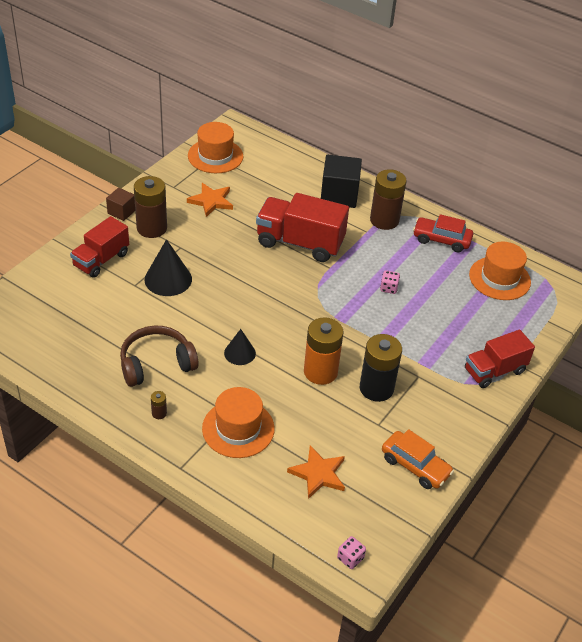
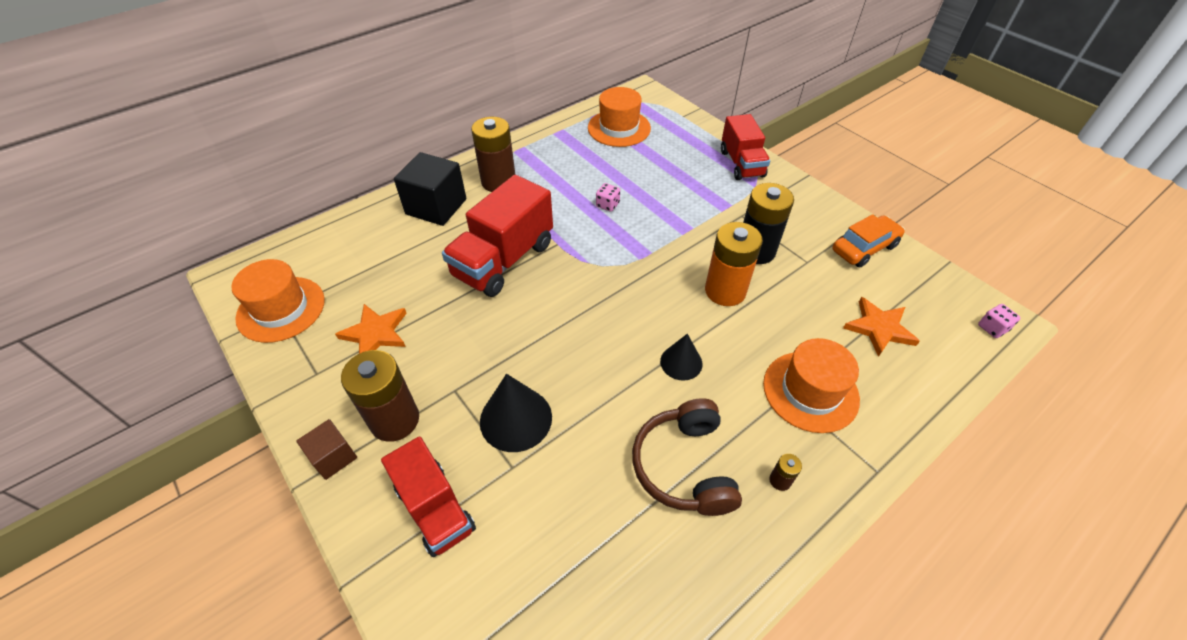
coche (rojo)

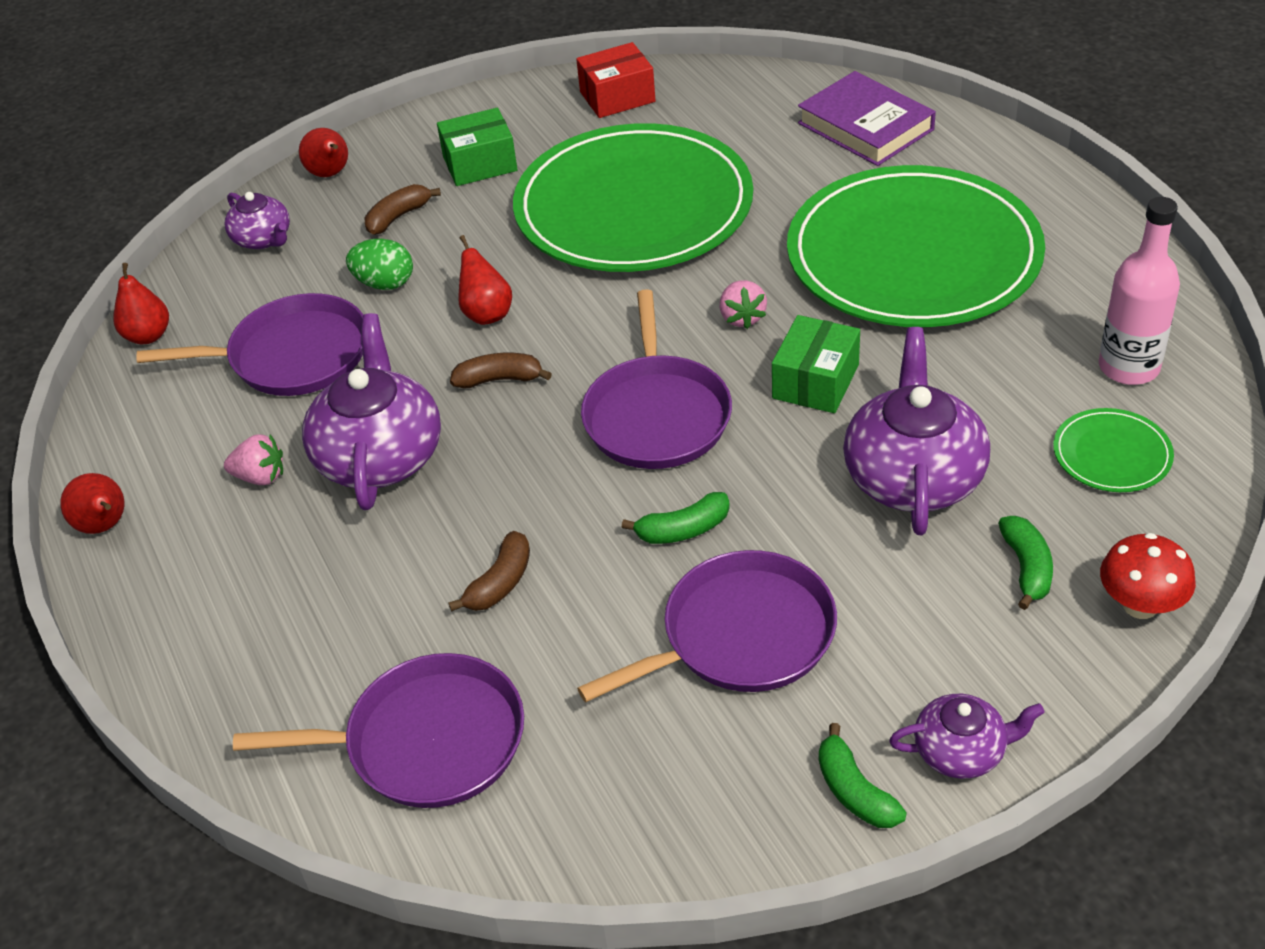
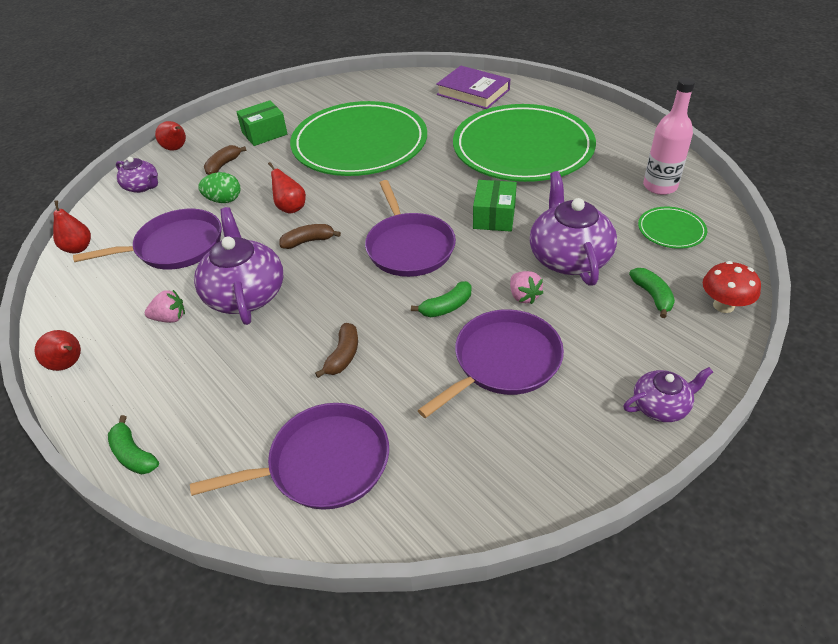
caja (rojo); fresa (rosa) (no. 2 from left); plátano (verde) (no. 1 from left)

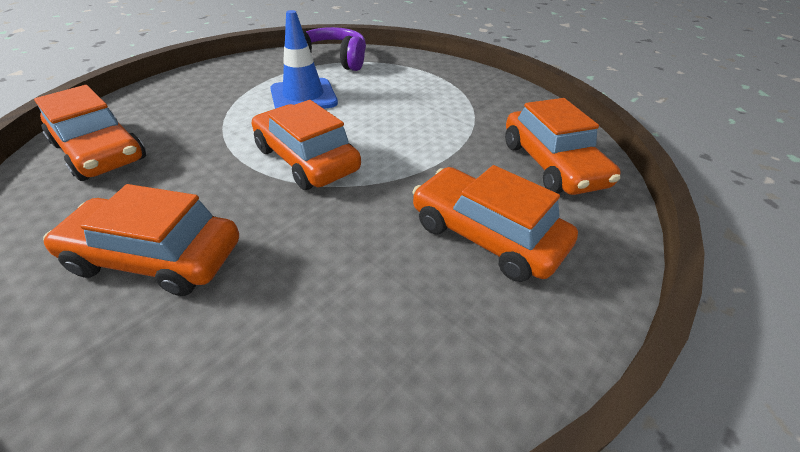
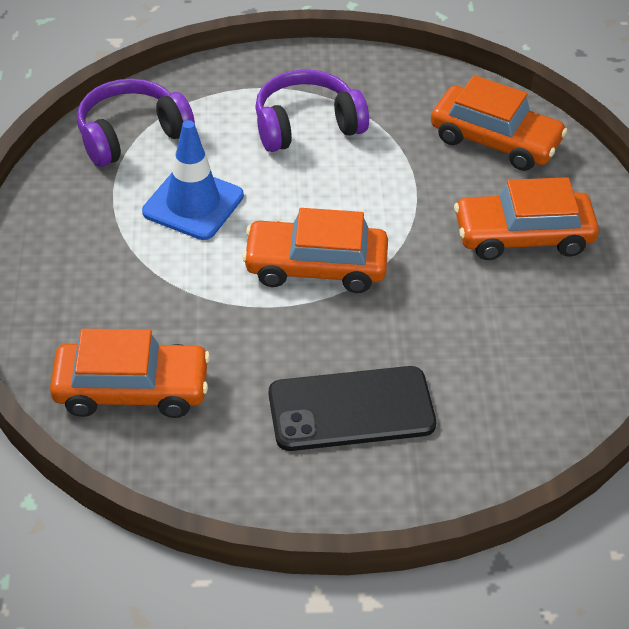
móvil (negro); auriculares (morado) (no. 2 from left)

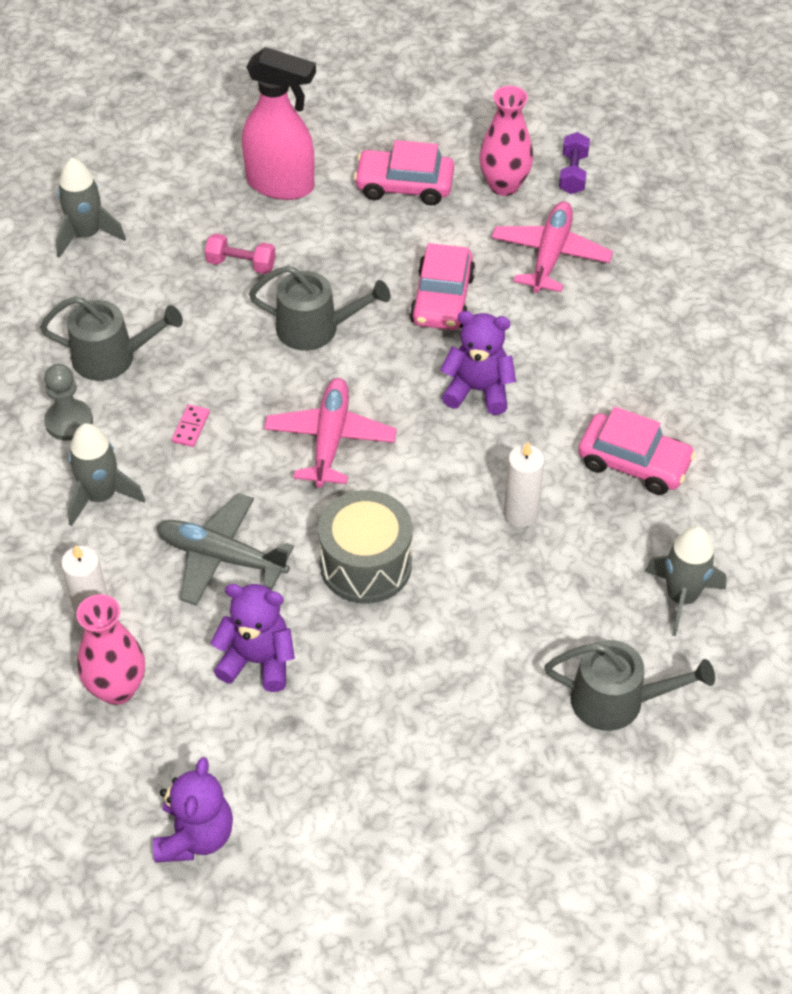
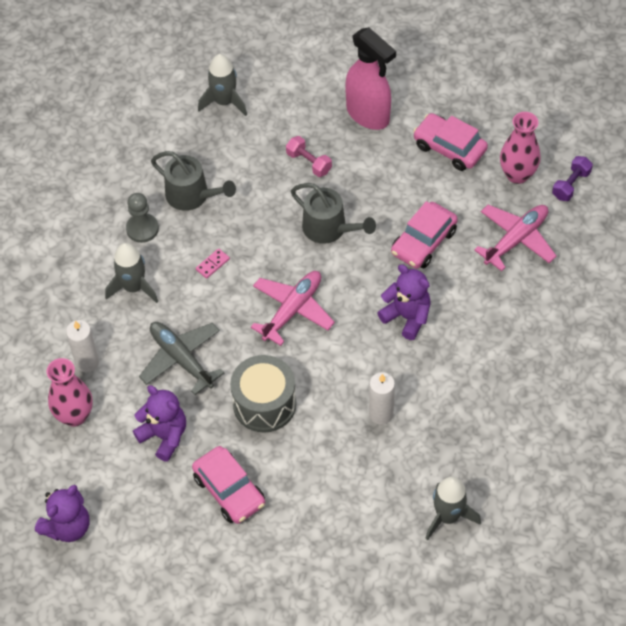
regadera (gris) (no. 3 from left in the first image); coche (rosa) (no. 1 from left)

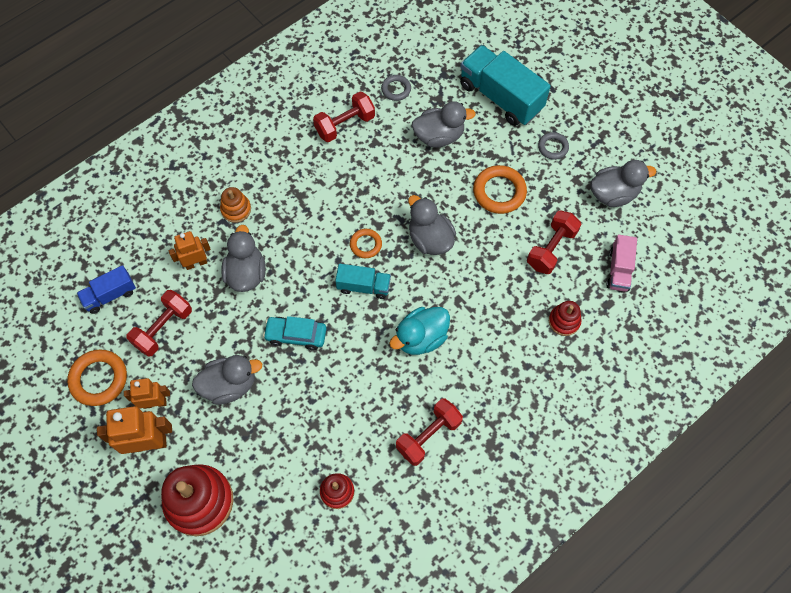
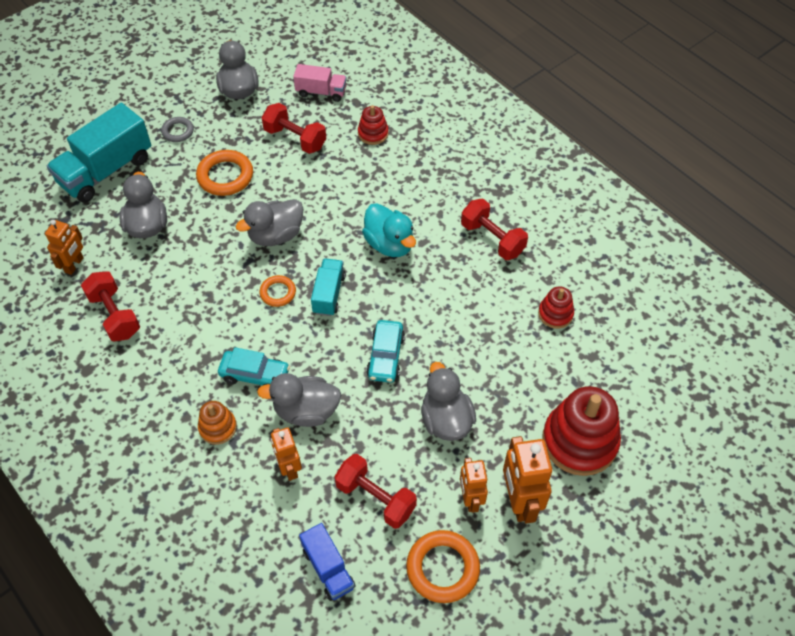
robot (naranja) (no. 1 from left); coche (turquesa) (no. 1 from left)

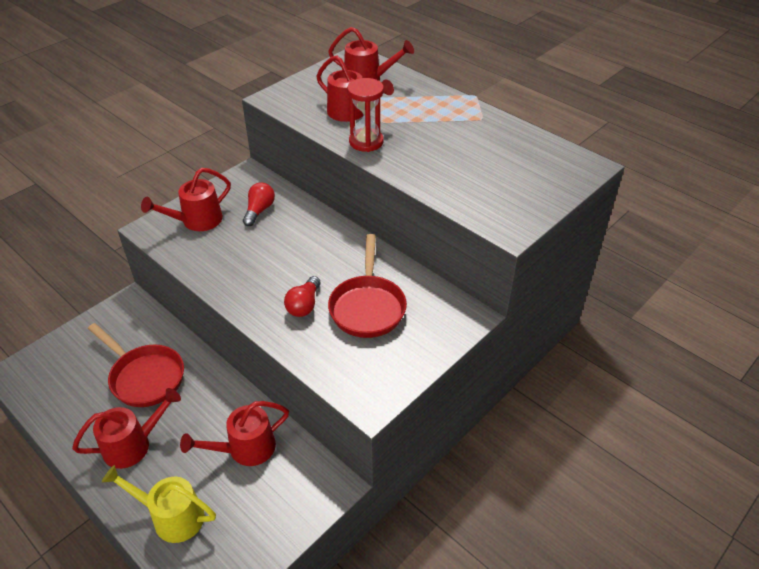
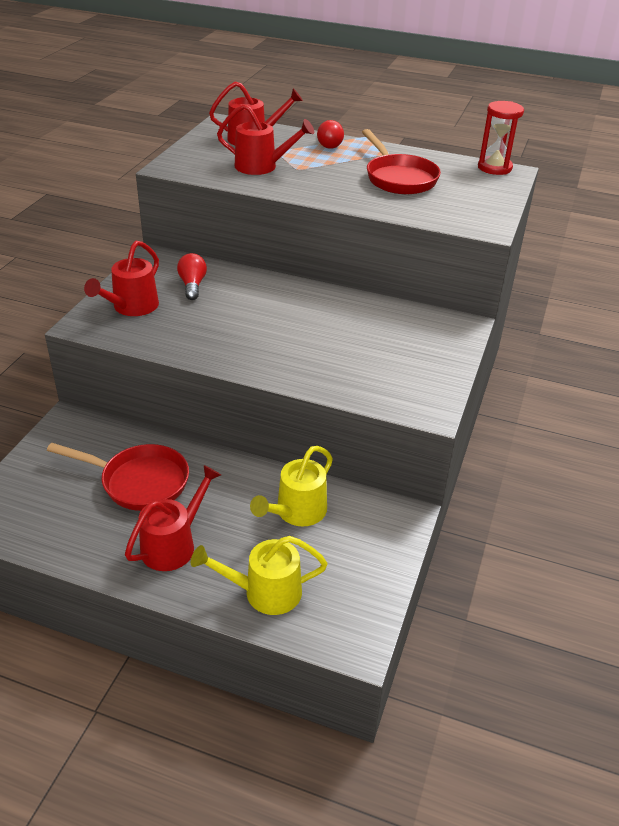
regadera (amarillo) (no. 2 from left); bombilla (rojo) (no. 2 from left); sartén (rojo) (no. 2 from left); reloj de arena (rojo)

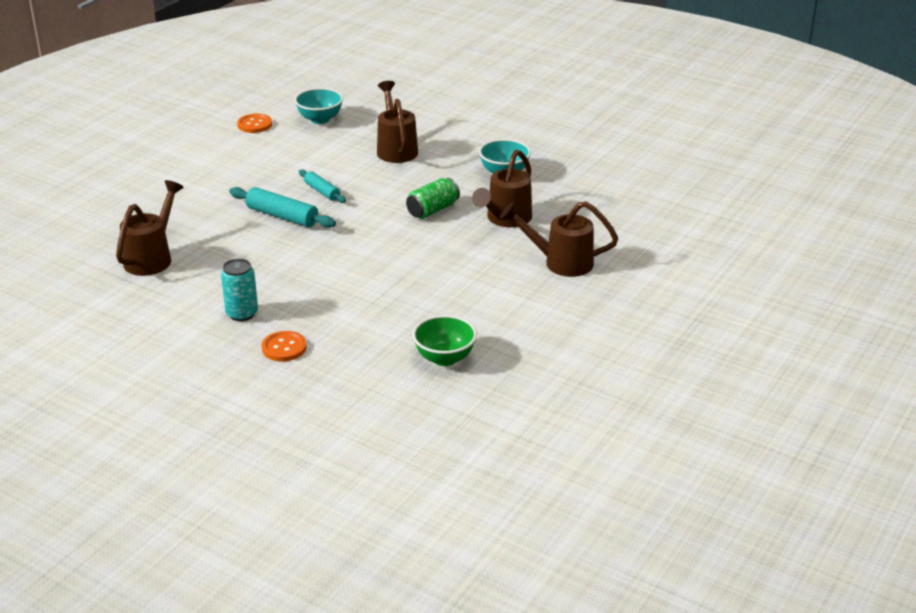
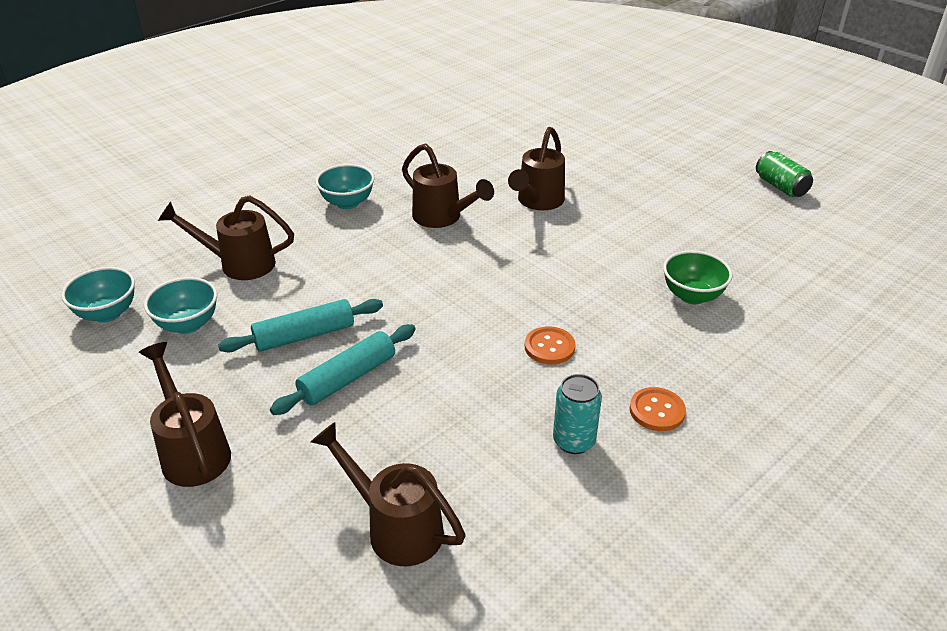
botón (naranja) (no. 1 from left); rodillo (turquesa) (no. 1 from left); lata (verde); regadera (marrón) (no. 1 from left); cuenco (turquesa) (no. 2 from left)

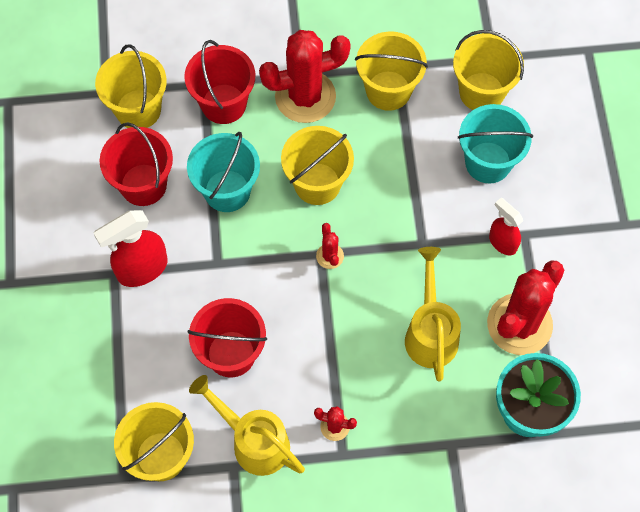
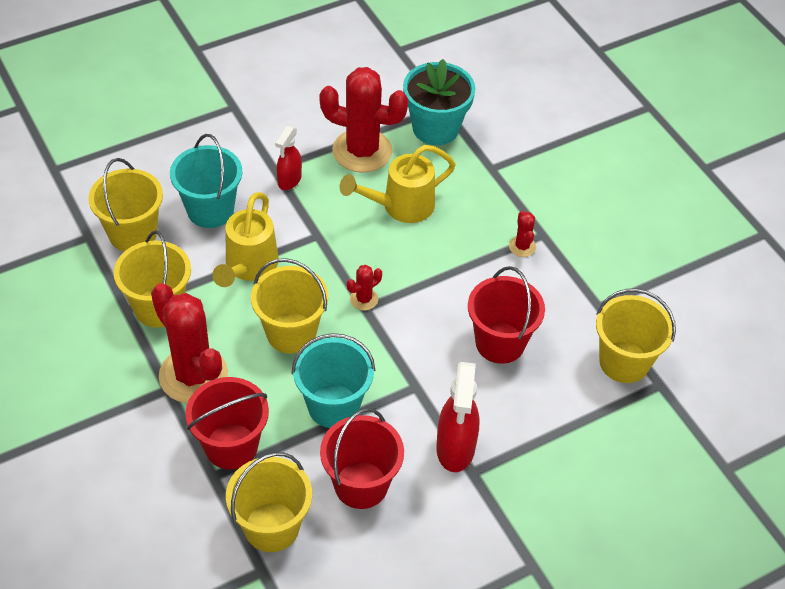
pulverizador (rojo) (no. 2 from left); regadera (amarillo) (no. 1 from left)

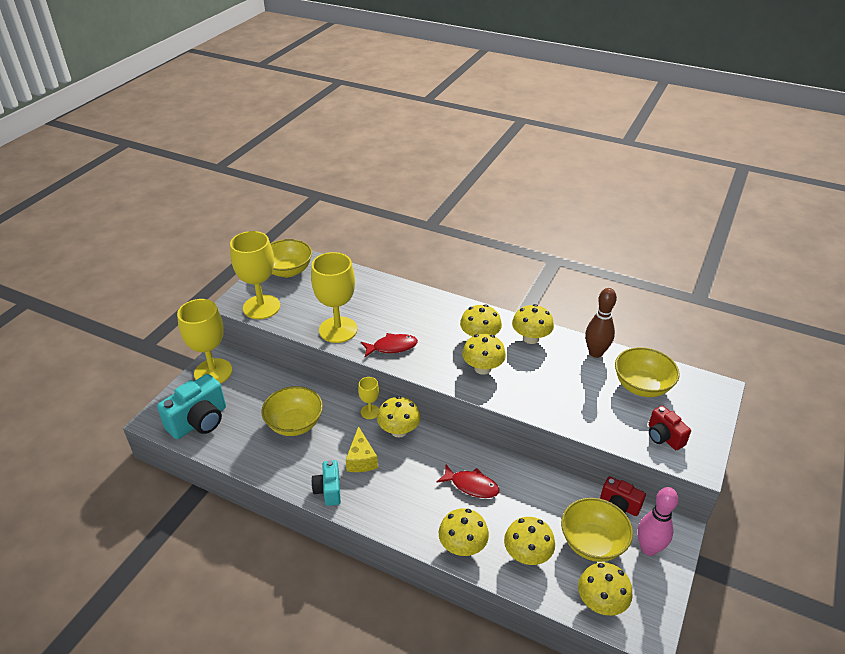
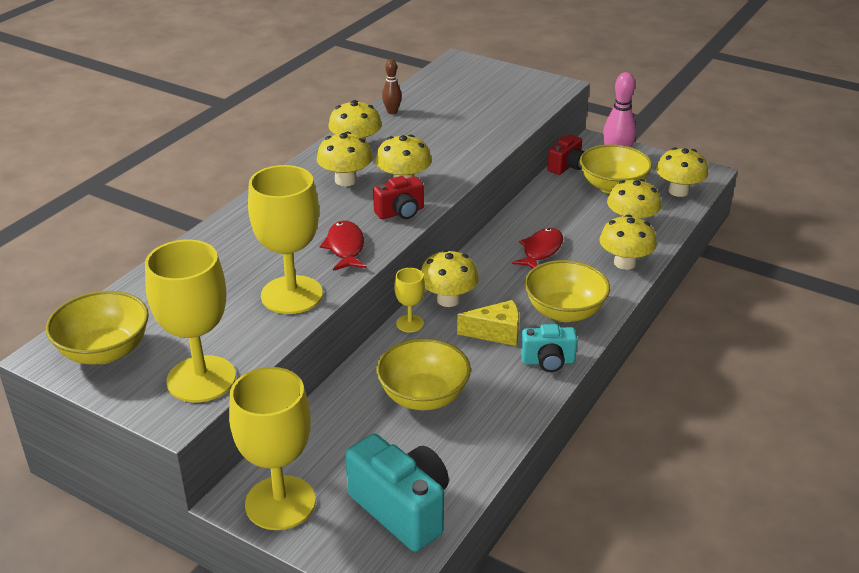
bolo (marrón); cuenco (amarillo) (no. 3 from left); cámara (rojo) (no. 1 from left)

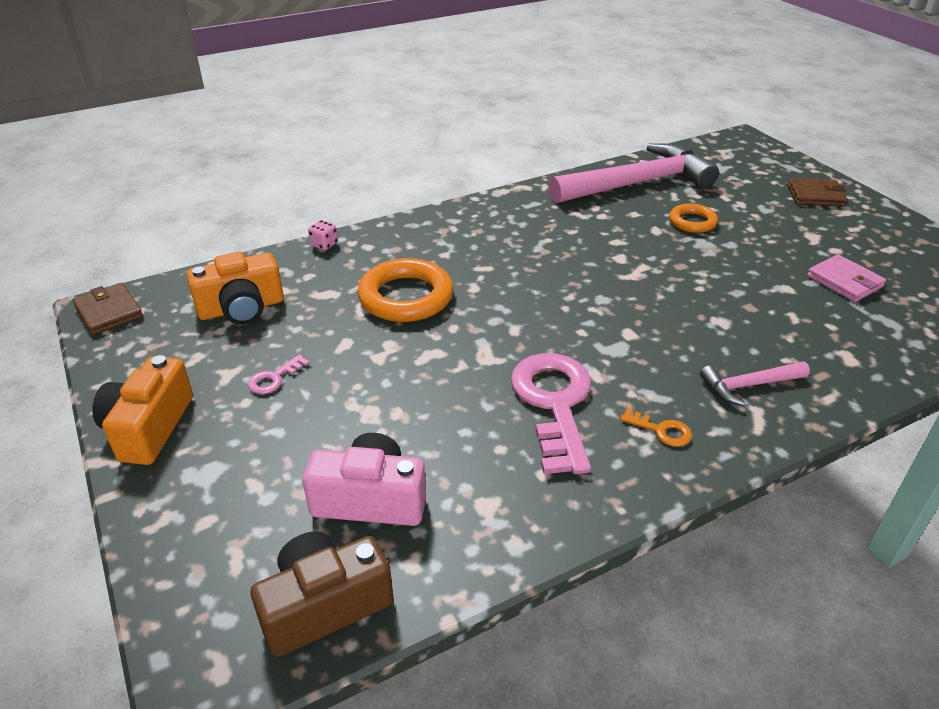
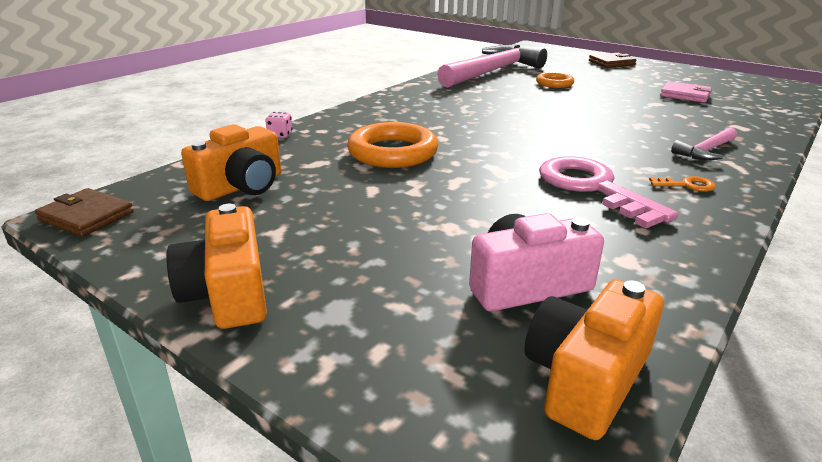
llave (rosa) (no. 1 from left in the first image); cámara (naranja) (no. 3 from left)

